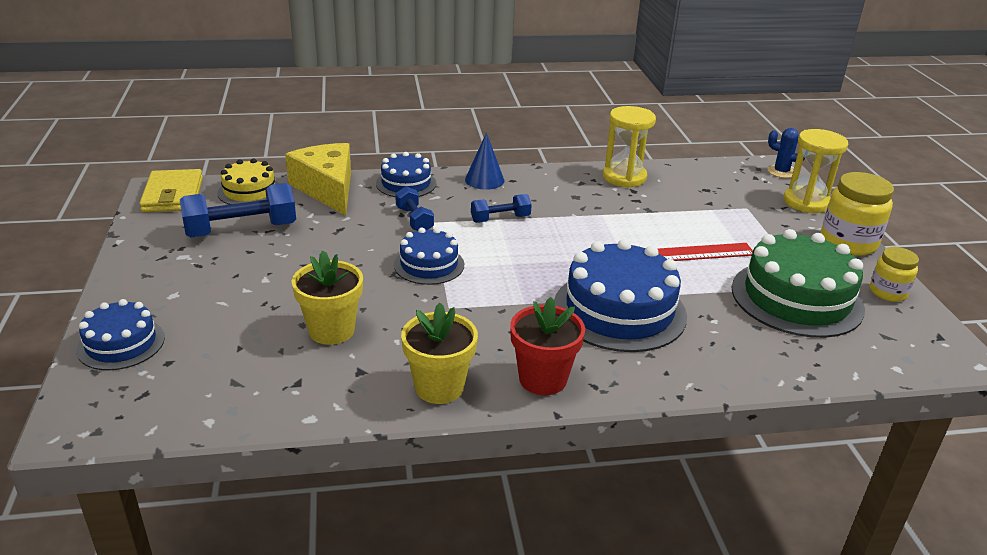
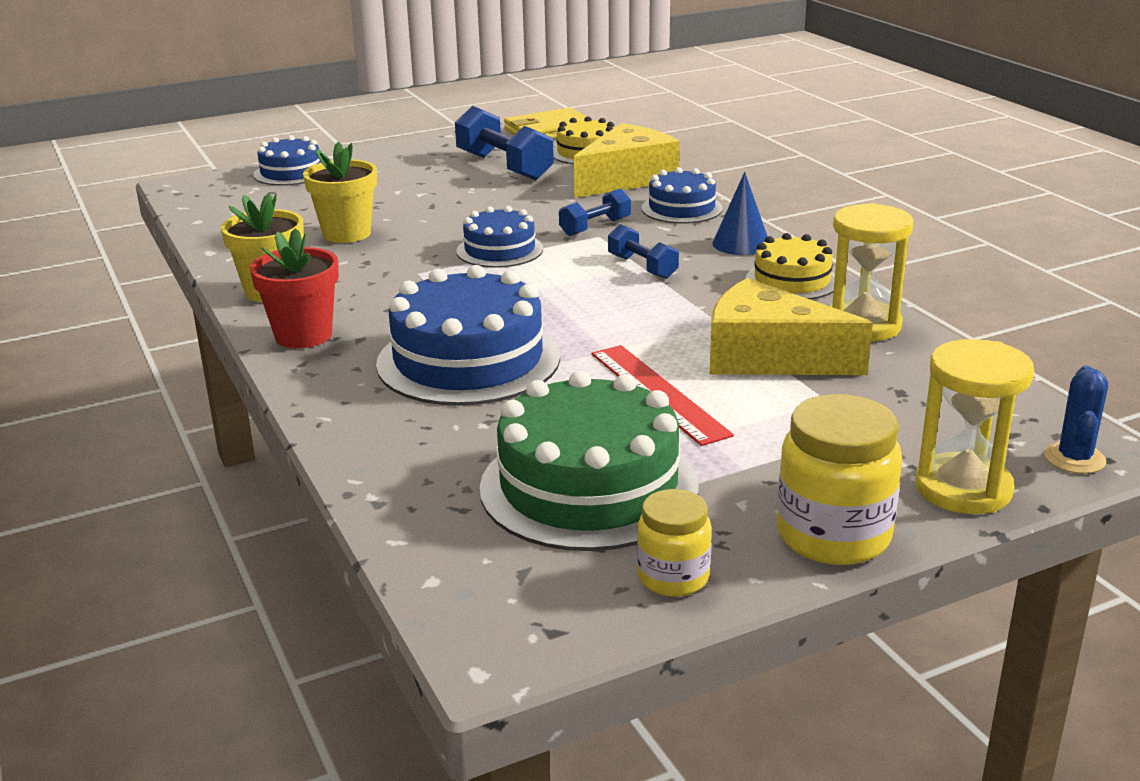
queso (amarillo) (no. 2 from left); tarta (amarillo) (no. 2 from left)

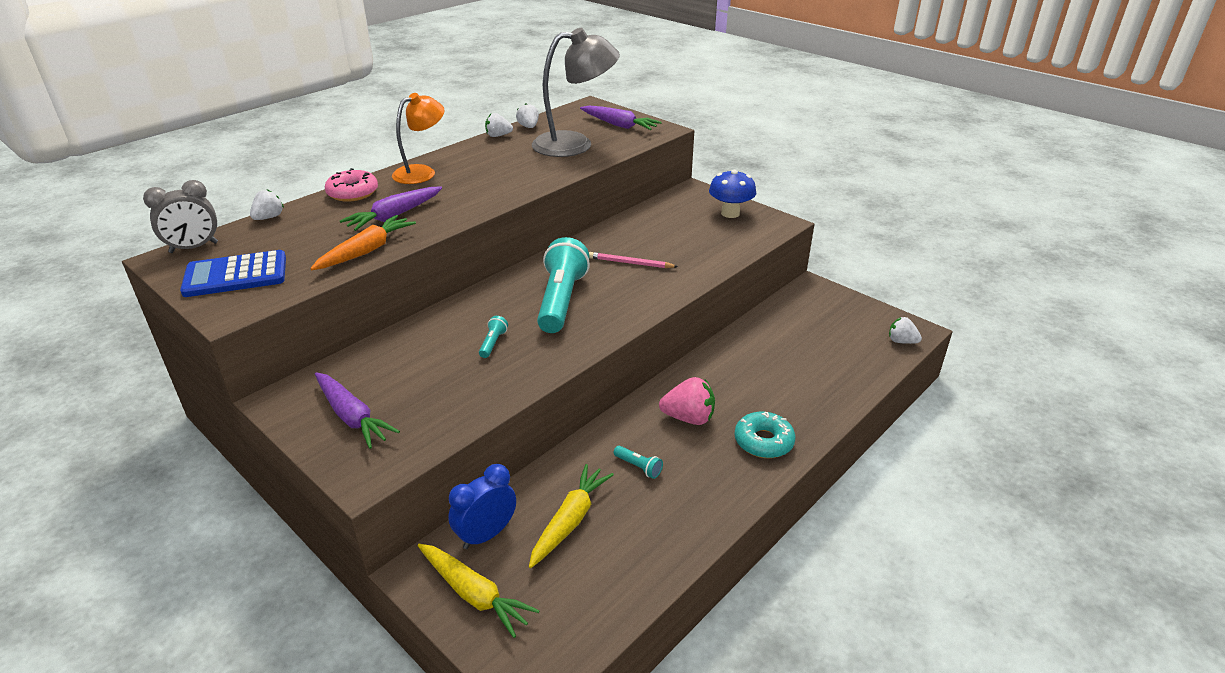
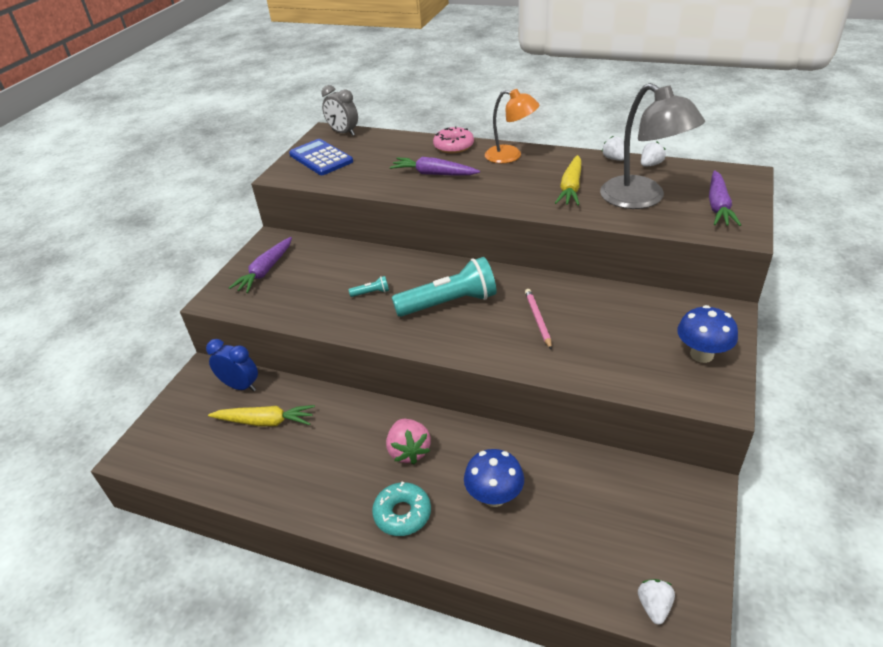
fresa (blanco) (no. 1 from left in the first image); zanahoria (naranja); zanahoria (amarillo) (no. 2 from left); lámpara de mano (turquesa) (no. 3 from left in the first image); seta (azul) (no. 1 from left)

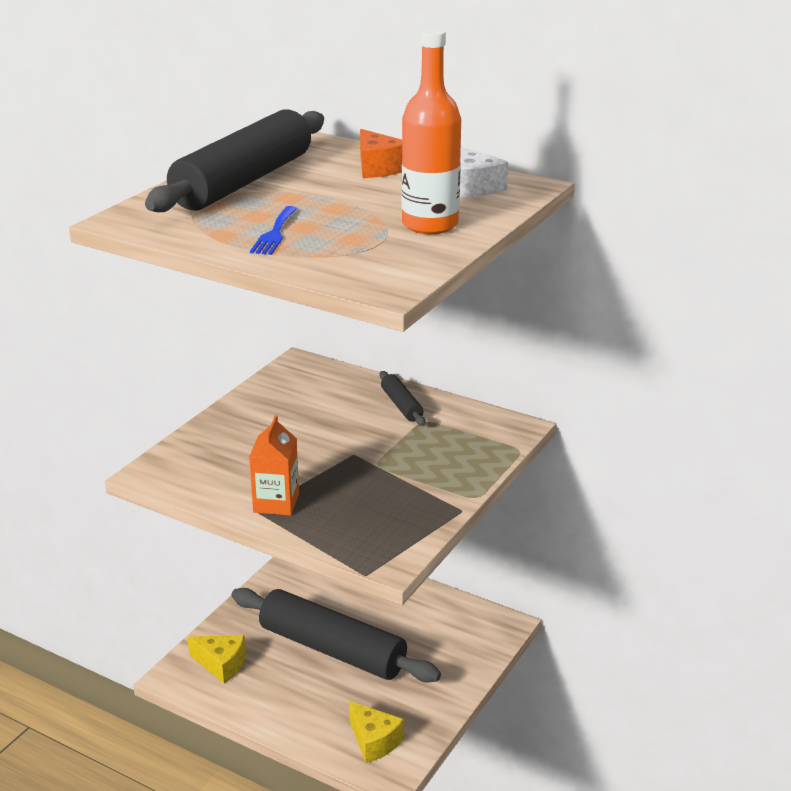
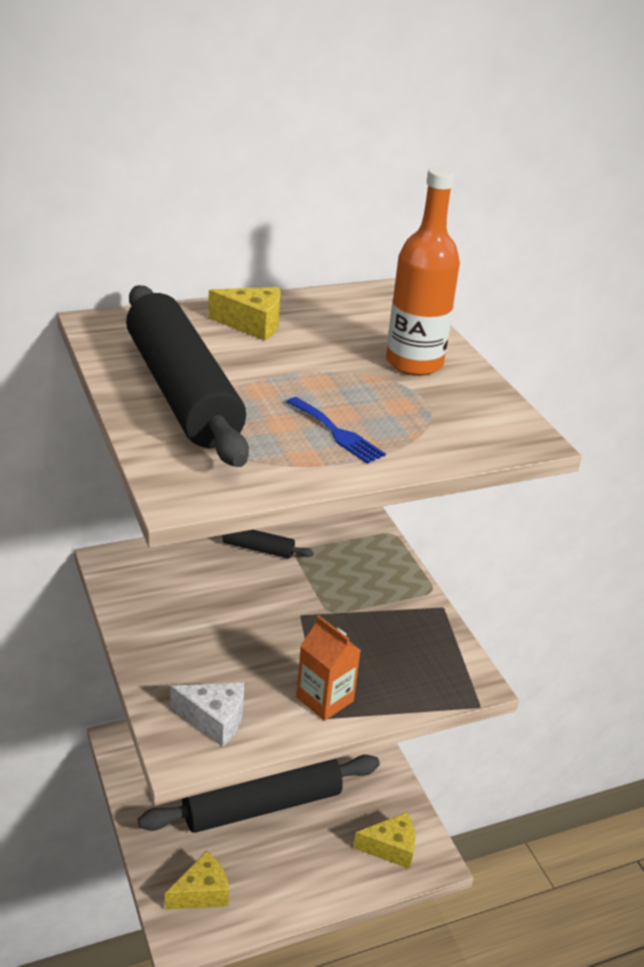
queso (amarillo) (no. 2 from left); queso (blanco)

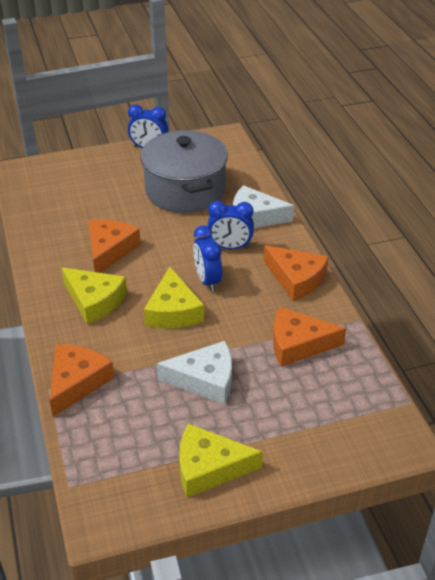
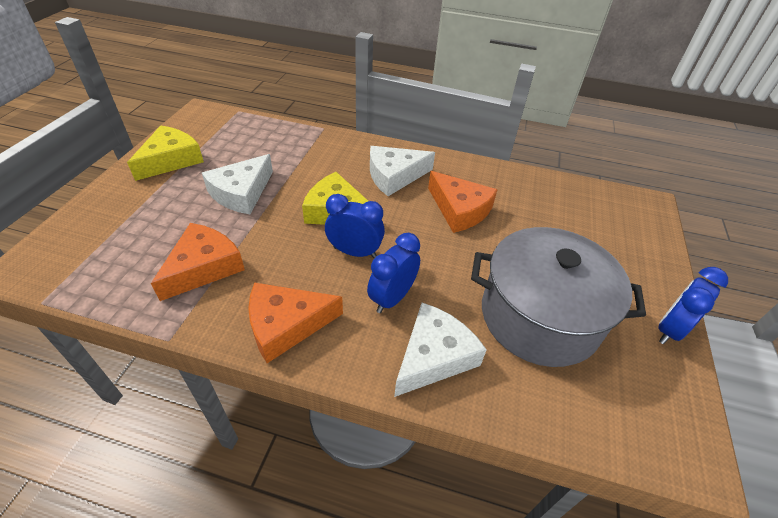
queso (naranja) (no. 1 from left in the first image); queso (blanco) (no. 2 from left)

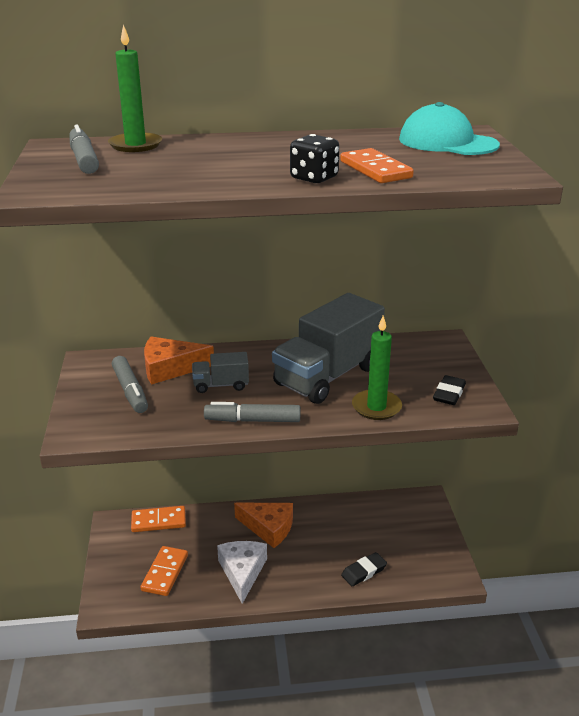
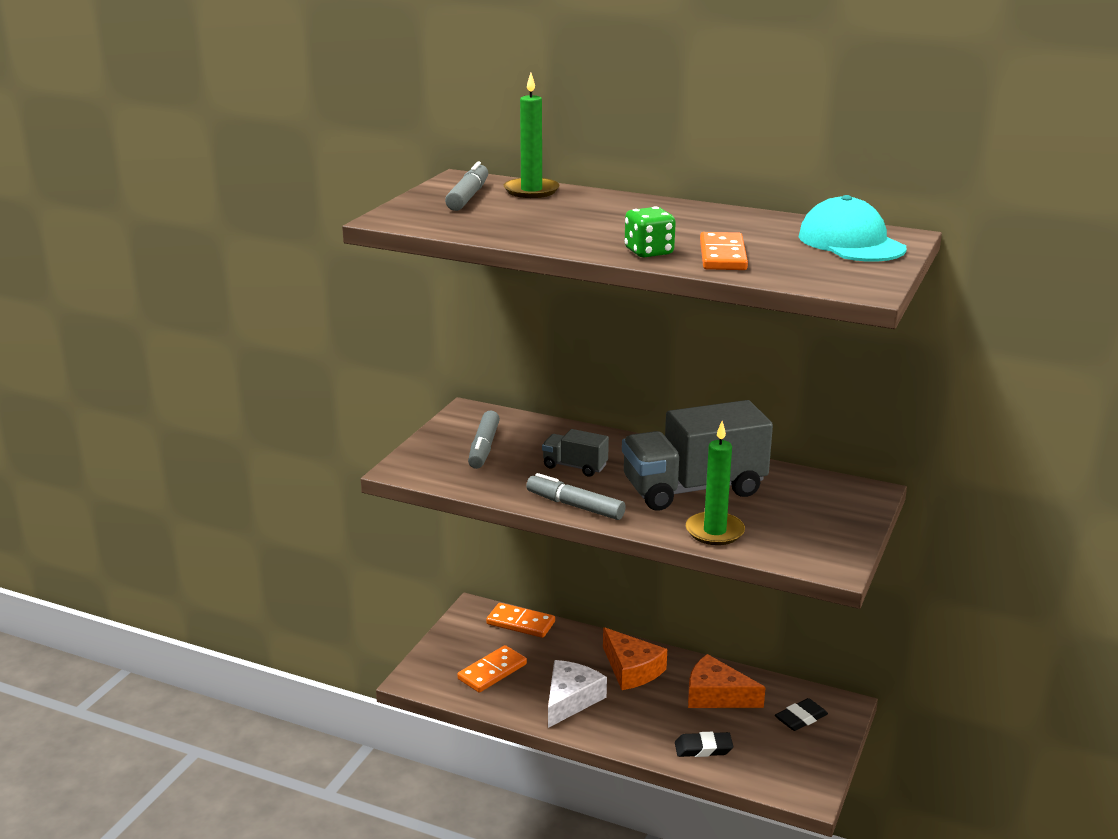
queso (naranja) (no. 2 from left); dado (verde); goma de borrar (negro) (no. 2 from left)

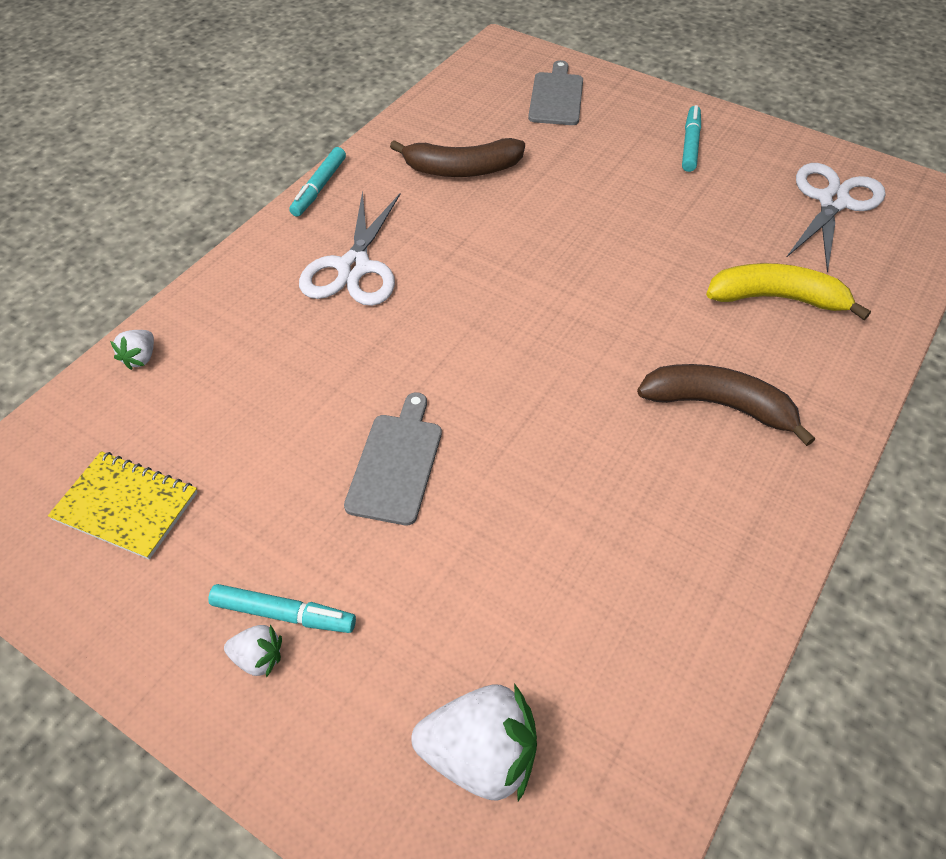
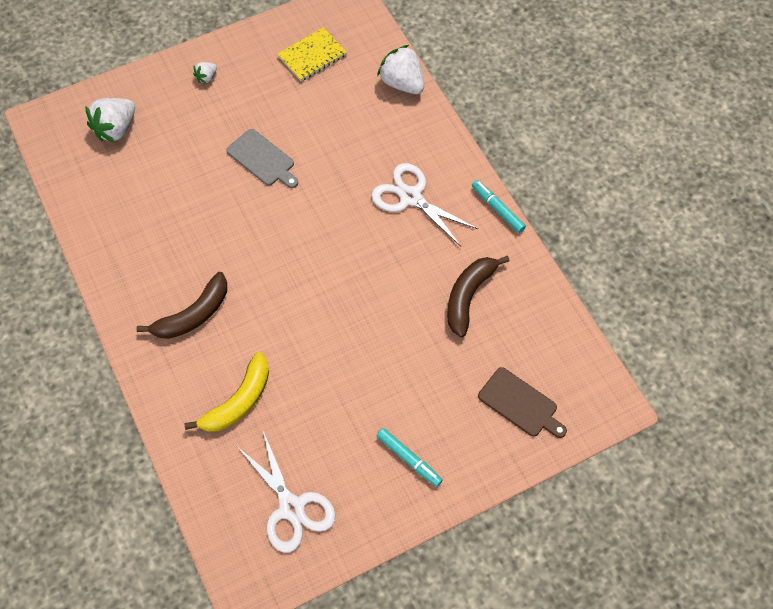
fresa (blanco) (no. 3 from left); rotulador (turquesa) (no. 1 from left in the first image); tabla de cortar (marrón)

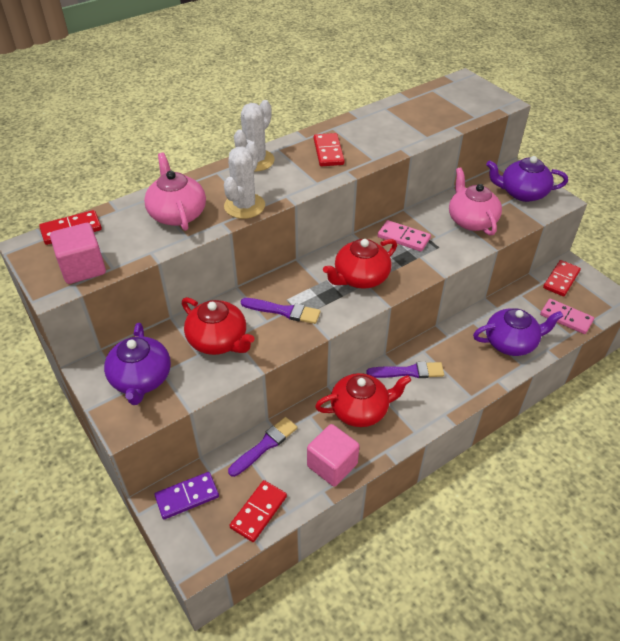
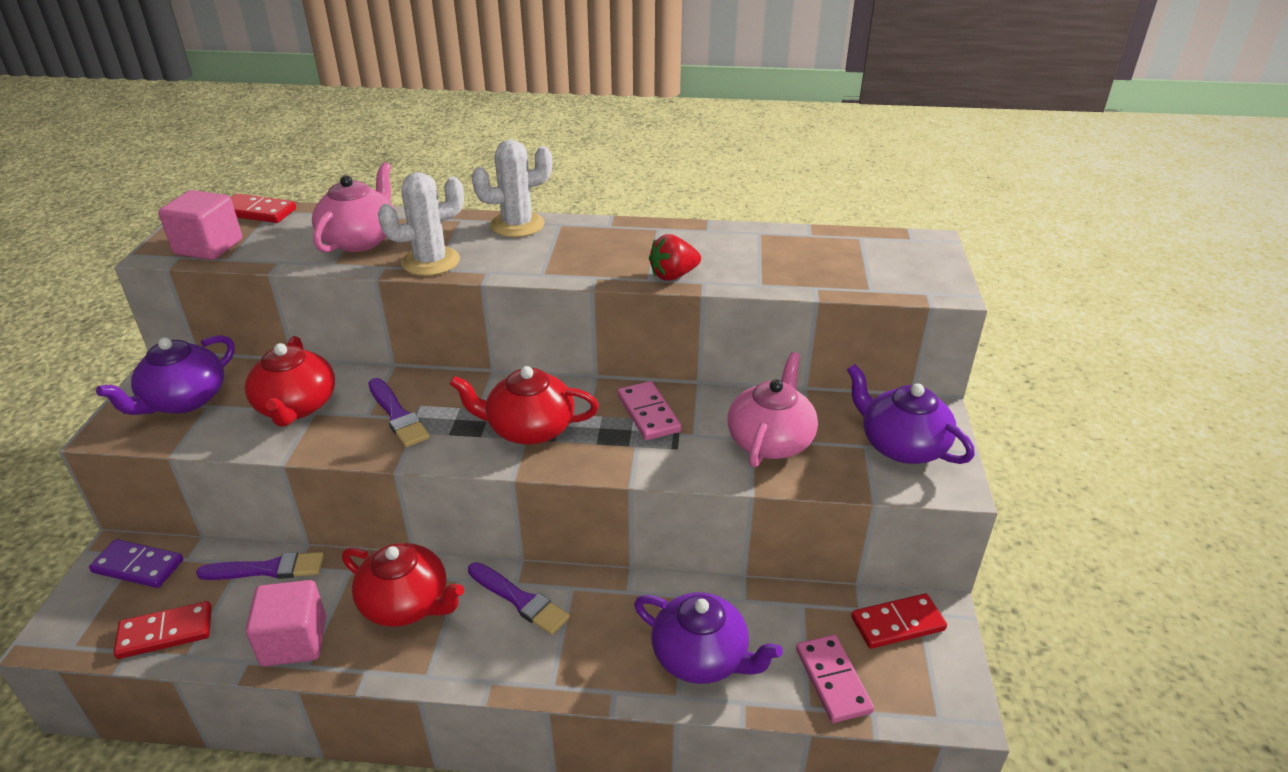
ficha de dominó (rojo) (no. 3 from left in the first image); fresa (rojo)

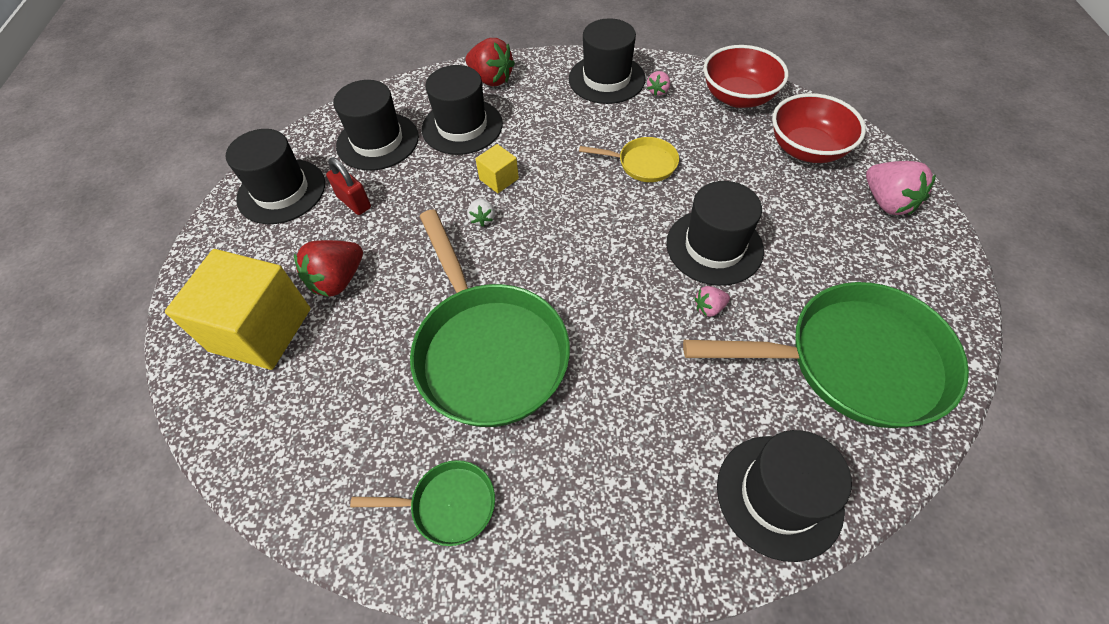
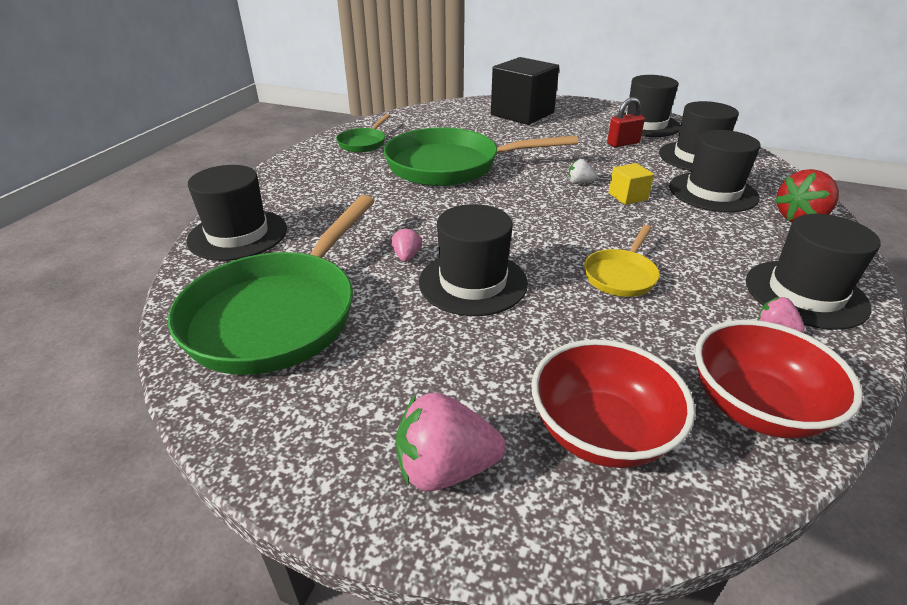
cubo (negro); fresa (rojo) (no. 1 from left in the first image)

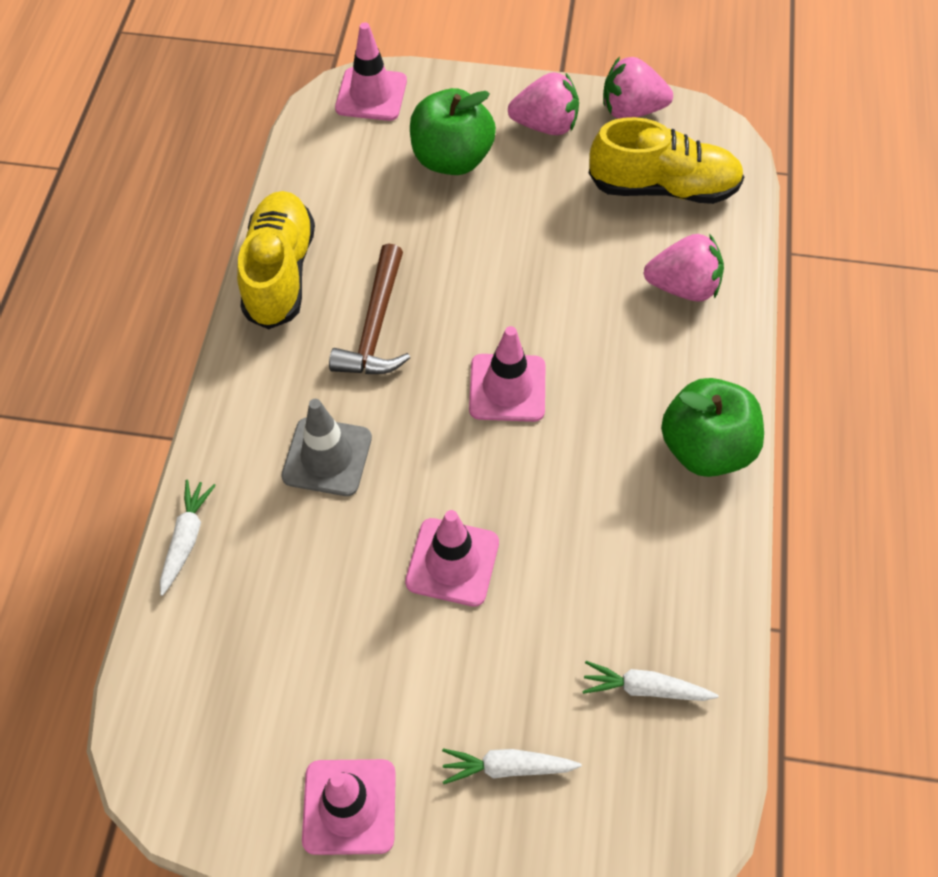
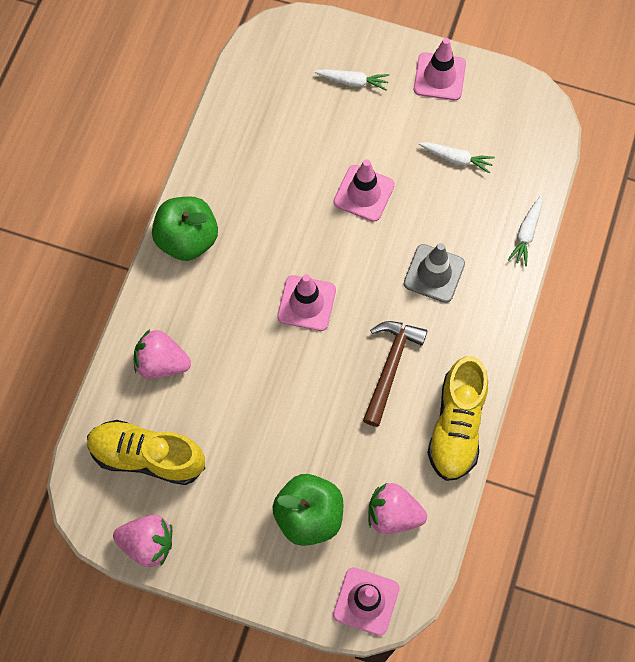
fresa (rosa) (no. 3 from left); zanahoria (blanco) (no. 2 from left)

